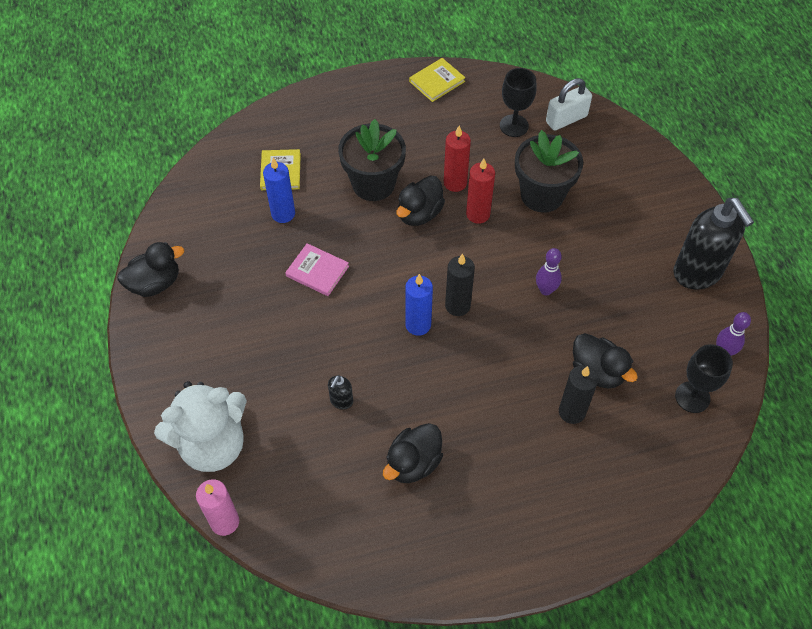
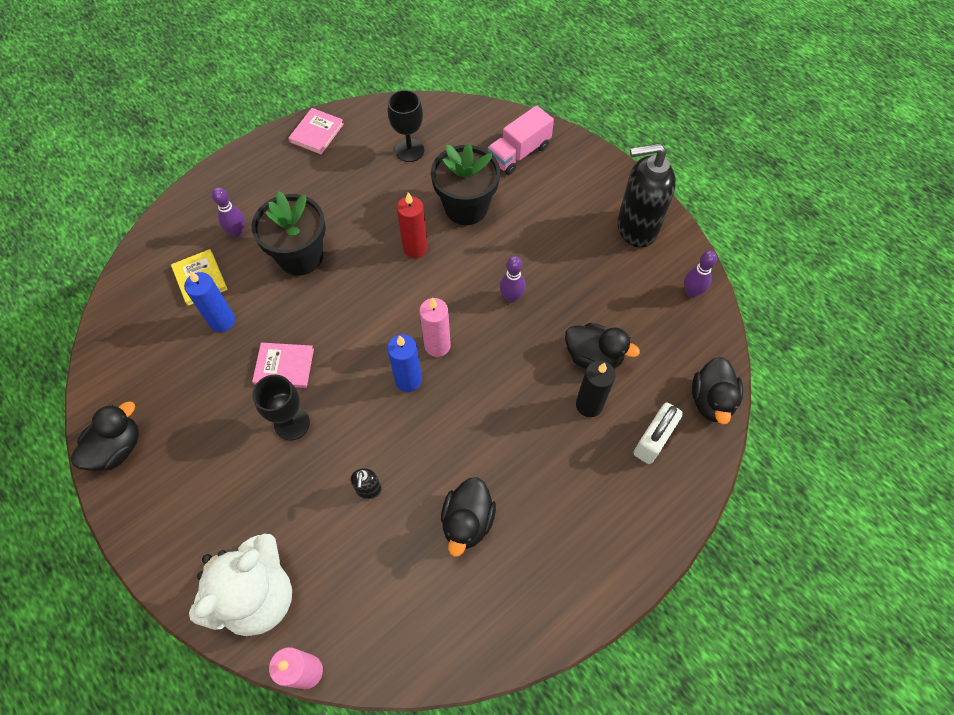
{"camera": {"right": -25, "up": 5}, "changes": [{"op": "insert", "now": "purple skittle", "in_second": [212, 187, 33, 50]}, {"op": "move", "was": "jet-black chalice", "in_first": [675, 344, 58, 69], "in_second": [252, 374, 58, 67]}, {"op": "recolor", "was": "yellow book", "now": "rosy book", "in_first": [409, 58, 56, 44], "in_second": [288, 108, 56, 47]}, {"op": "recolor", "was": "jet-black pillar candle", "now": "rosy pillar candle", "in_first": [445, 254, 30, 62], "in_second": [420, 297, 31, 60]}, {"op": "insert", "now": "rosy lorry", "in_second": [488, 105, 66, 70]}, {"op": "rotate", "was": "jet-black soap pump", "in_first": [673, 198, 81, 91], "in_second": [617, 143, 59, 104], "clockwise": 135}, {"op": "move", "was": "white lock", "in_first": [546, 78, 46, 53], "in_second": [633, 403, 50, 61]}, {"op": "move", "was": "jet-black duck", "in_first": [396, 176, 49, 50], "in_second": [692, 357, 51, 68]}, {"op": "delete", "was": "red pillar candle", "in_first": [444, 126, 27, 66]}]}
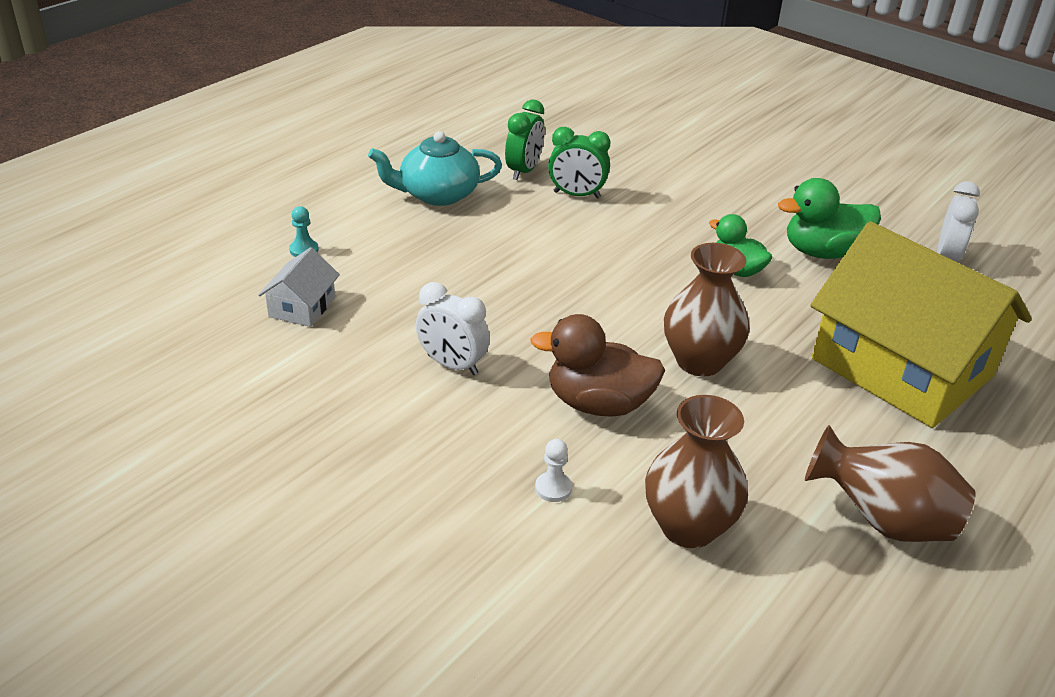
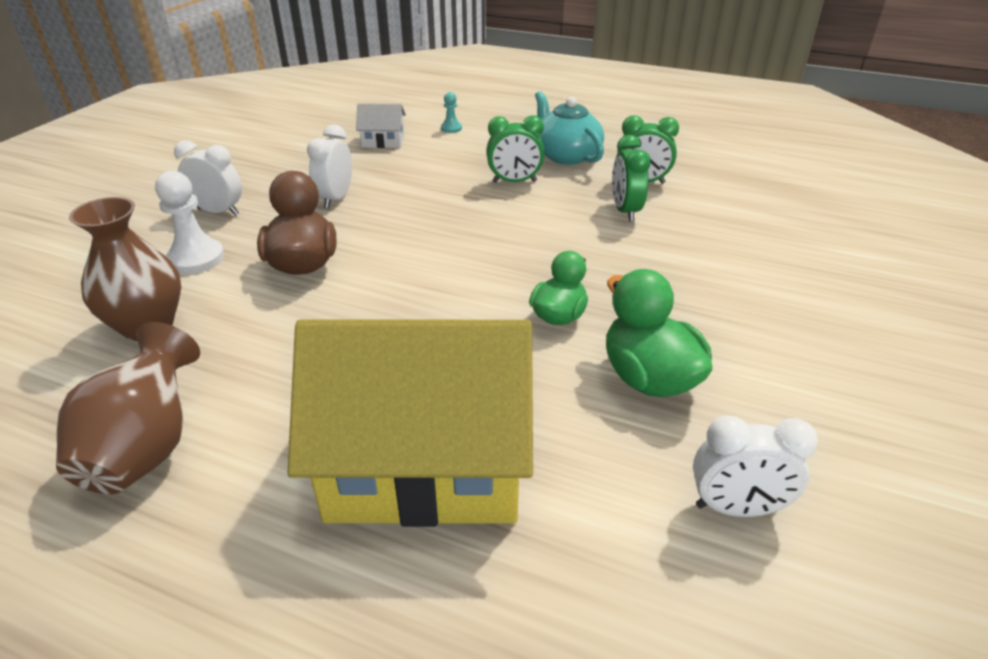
{"camera": {"right": 75, "up": 0}, "changes": [{"op": "resize", "was": "white chess pawn", "in_first": [535, 439, 37, 63], "in_second": [155, 171, 70, 103], "ratio": 1.86}, {"op": "insert", "now": "white bedside clock", "in_second": [174, 140, 68, 76]}, {"op": "rotate", "was": "yellow cottage", "in_first": [810, 221, 222, 207], "in_second": [288, 319, 245, 208], "clockwise": 60}, {"op": "insert", "now": "green bedside clock", "in_second": [487, 115, 58, 68]}, {"op": "delete", "was": "russet tall vase", "in_first": [664, 243, 86, 133]}]}
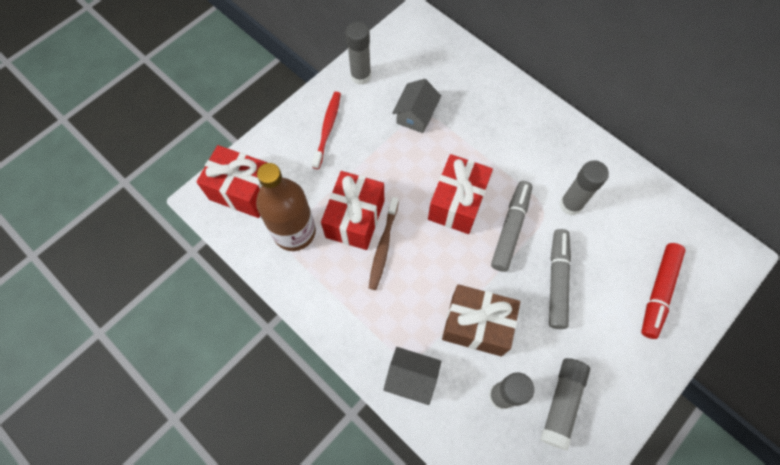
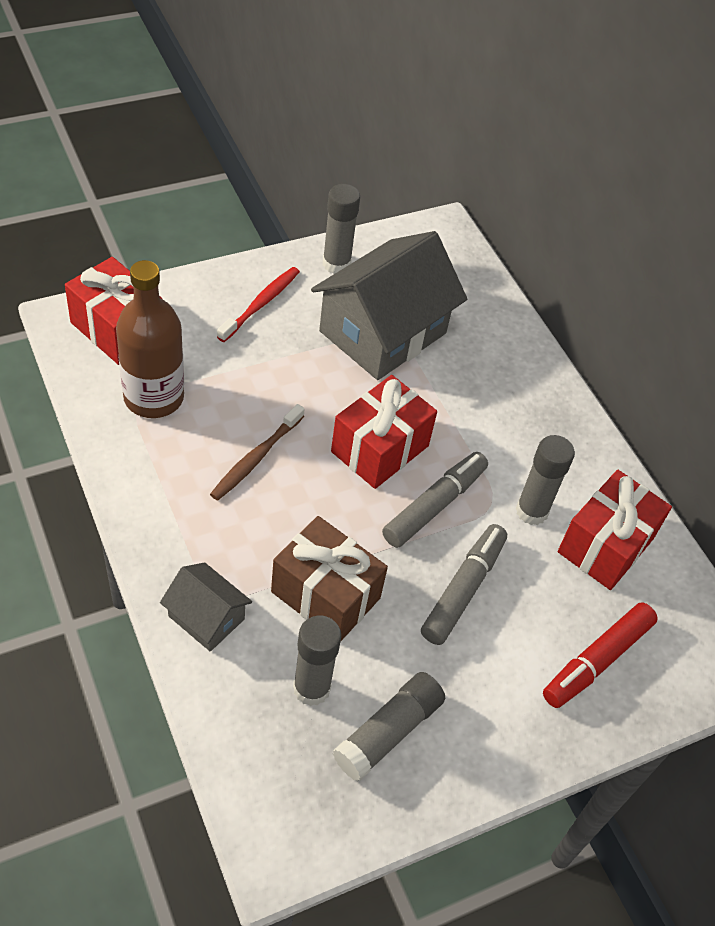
{"camera": {"right": 15, "up": -15}, "changes": [{"op": "resize", "was": "grey cottage", "in_first": [392, 79, 49, 54], "in_second": [311, 231, 156, 149], "ratio": 2.06}, {"op": "move", "was": "red present", "in_first": [321, 171, 63, 79], "in_second": [558, 470, 114, 120]}]}
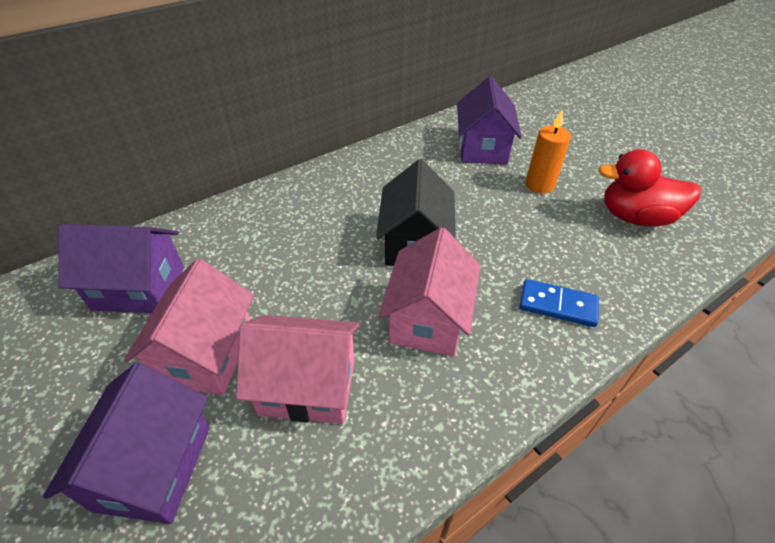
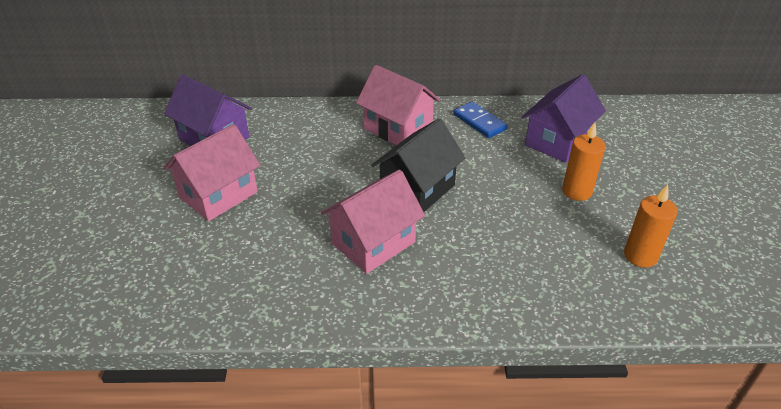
{"camera": {"right": 35, "up": -5}, "changes": [{"op": "move", "was": "rosy cottage", "in_first": [236, 315, 123, 109], "in_second": [356, 65, 84, 80]}, {"op": "move", "was": "cobalt domino", "in_first": [519, 279, 80, 48], "in_second": [453, 102, 55, 36]}, {"op": "replace", "was": "red duck", "now": "orange pillar candle", "in_first": [598, 149, 103, 78], "in_second": [624, 185, 54, 83]}, {"op": "delete", "was": "purple cottage", "in_first": [43, 363, 167, 161]}]}
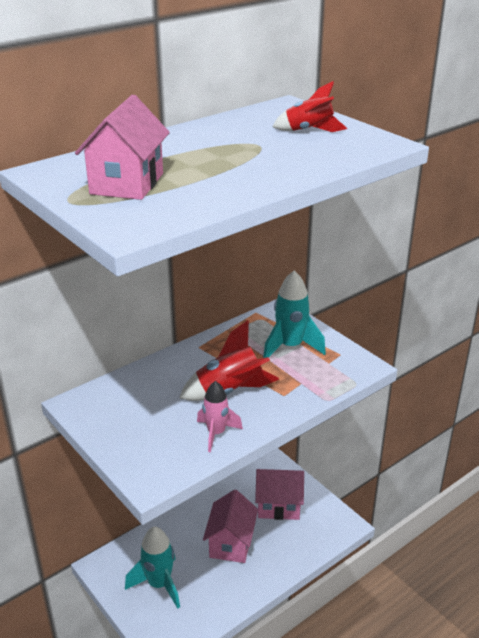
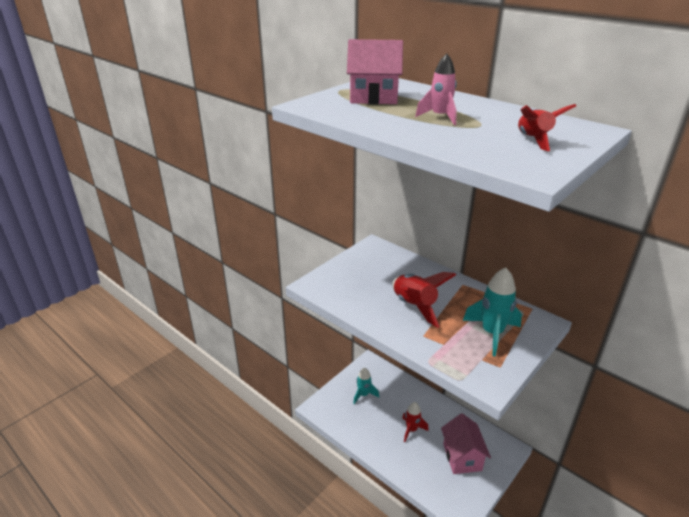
{"camera": {"right": 80, "up": 0}, "changes": [{"op": "resize", "was": "turquoise toy rocket", "in_first": [125, 527, 55, 82], "in_second": [353, 368, 26, 36], "ratio": 0.65}, {"op": "replace", "was": "rosy cottage", "now": "red toy rocket", "in_first": [203, 489, 55, 74], "in_second": [402, 402, 27, 40]}, {"op": "move", "was": "rosy toy rocket", "in_first": [197, 381, 46, 71], "in_second": [415, 53, 42, 72]}]}
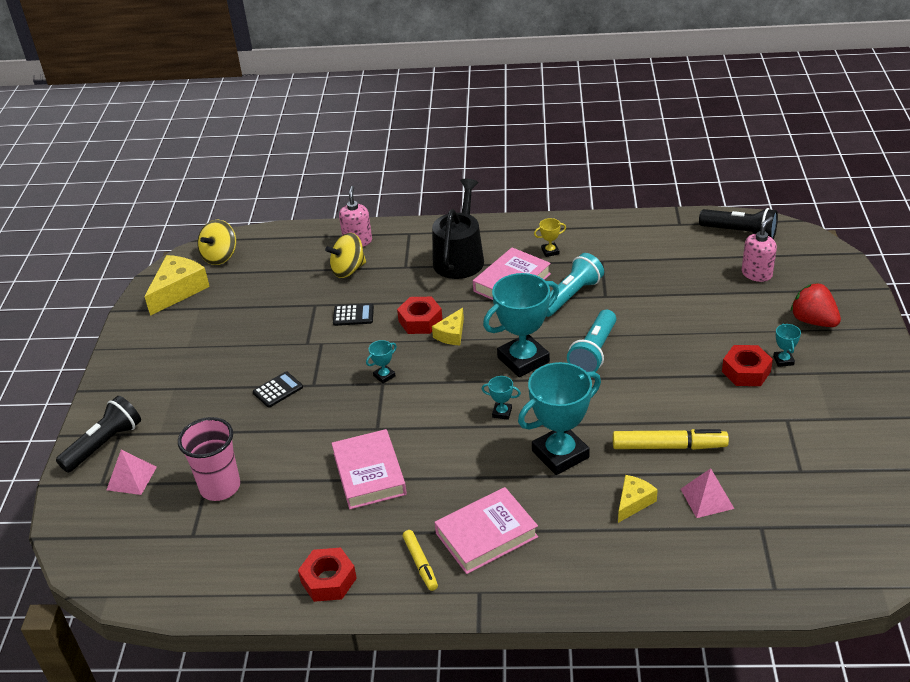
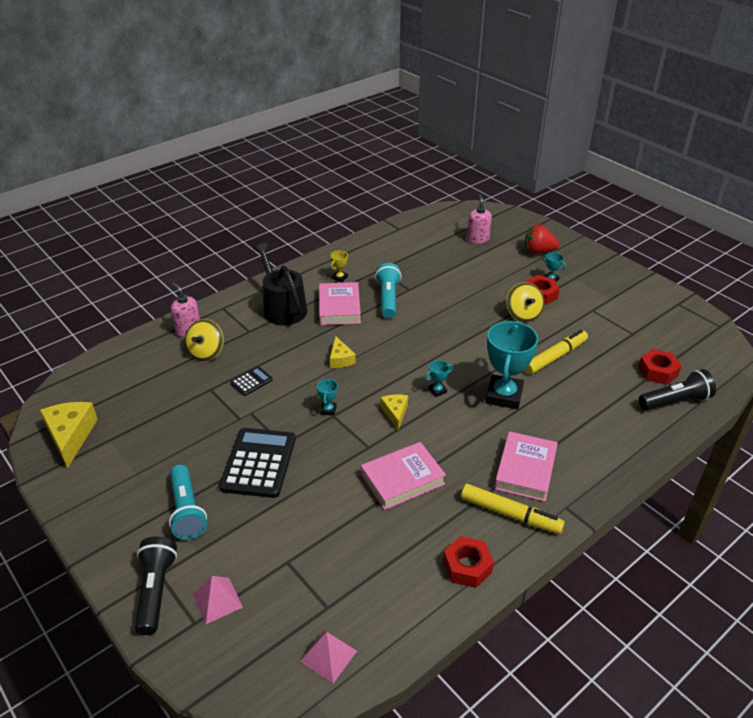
{"camera": {"right": -45, "up": 0}, "changes": [{"op": "move", "was": "turquoise flashlight", "in_first": [567, 310, 49, 62], "in_second": [169, 465, 38, 75]}, {"op": "resize", "was": "jet-black calculator", "in_first": [253, 372, 50, 35], "in_second": [219, 428, 77, 70], "ratio": 2.07}, {"op": "move", "was": "rosy pyramid", "in_first": [681, 468, 53, 50], "in_second": [300, 630, 57, 53]}, {"op": "rotate", "was": "rosy book", "in_first": [332, 429, 75, 80], "in_second": [361, 442, 85, 68], "clockwise": -60}, {"op": "move", "was": "yellow piece of cheese", "in_first": [618, 475, 40, 48], "in_second": [380, 394, 28, 36]}, {"op": "resize", "was": "yellow marker pen", "in_first": [403, 530, 35, 61], "in_second": [461, 484, 103, 50], "ratio": 1.65}, {"op": "move", "was": "yellow whirligig", "in_first": [197, 220, 39, 45], "in_second": [506, 282, 38, 40]}, {"op": "move", "was": "red nut", "in_first": [397, 297, 46, 37], "in_second": [638, 349, 44, 36]}, {"op": "move", "was": "jet-black flashlight", "in_first": [699, 208, 79, 31], "in_second": [639, 369, 77, 41]}, {"op": "delete", "was": "rosy cup", "in_first": [178, 417, 62, 84]}, {"op": "delete", "was": "turquoise trophy", "in_first": [483, 273, 76, 104]}]}
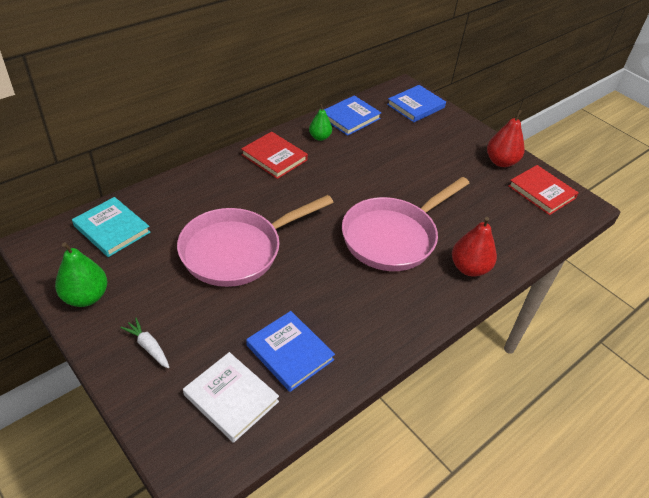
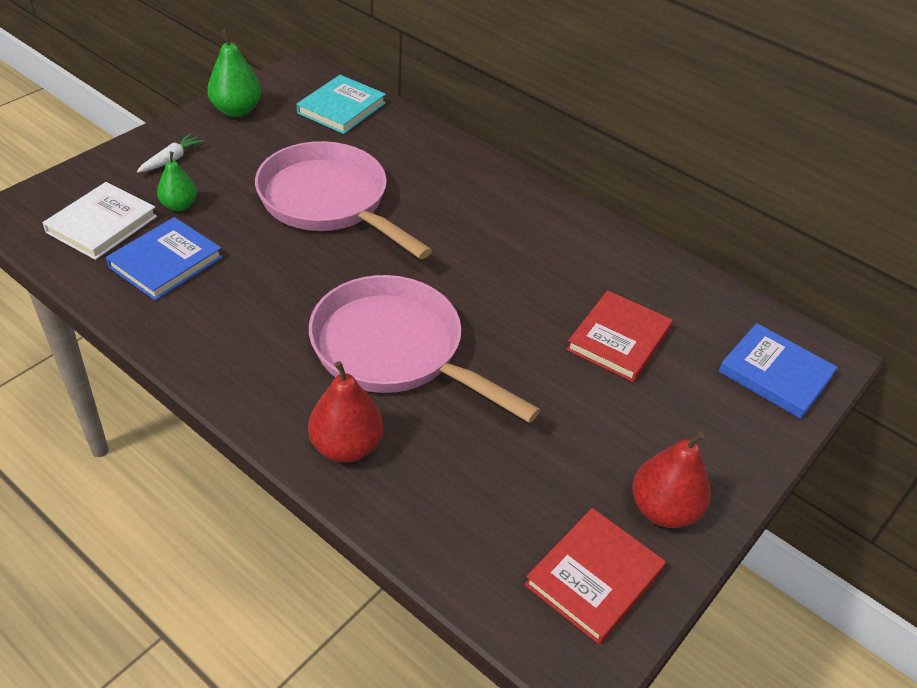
{"camera": {"right": 80, "up": 0}, "changes": [{"op": "move", "was": "green pear", "in_first": [309, 104, 23, 37], "in_second": [157, 152, 40, 59]}, {"op": "move", "was": "red book", "in_first": [241, 132, 67, 47], "in_second": [566, 290, 107, 92]}, {"op": "delete", "was": "cobalt book", "in_first": [324, 95, 57, 41]}]}
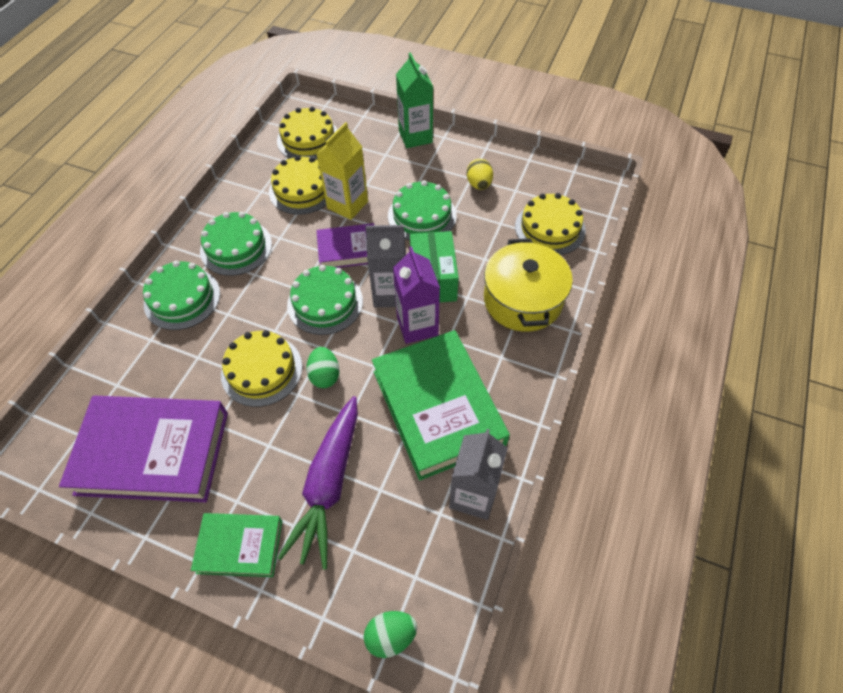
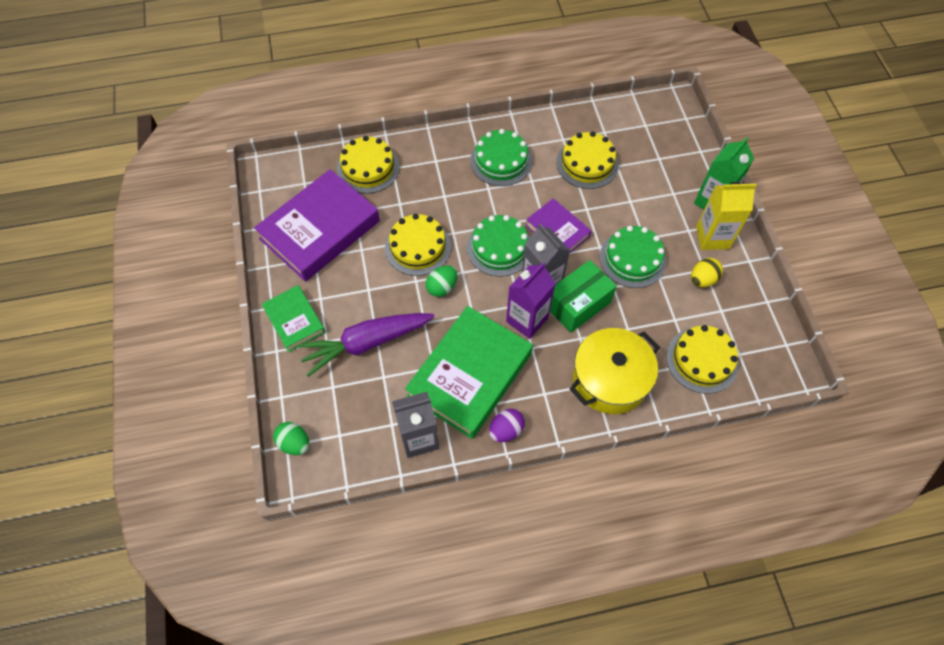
{"camera": {"right": 55, "up": 5}, "changes": [{"op": "rotate", "was": "purple book", "in_first": [59, 396, 169, 106], "in_second": [254, 169, 126, 113], "clockwise": 75}, {"op": "move", "was": "yellow cake", "in_first": [277, 107, 61, 53], "in_second": [337, 136, 63, 58]}, {"op": "insert", "now": "purple egg", "in_second": [489, 409, 36, 33]}, {"op": "move", "was": "yellow juice carton", "in_first": [317, 122, 51, 98], "in_second": [696, 182, 61, 68]}, {"op": "delete", "was": "green cake", "in_first": [143, 261, 77, 69]}]}
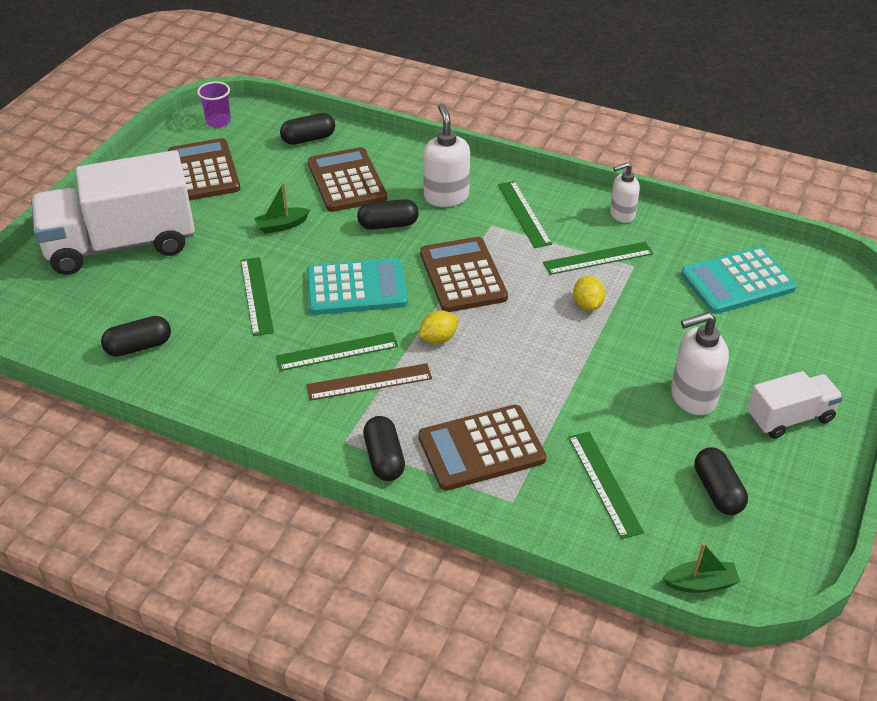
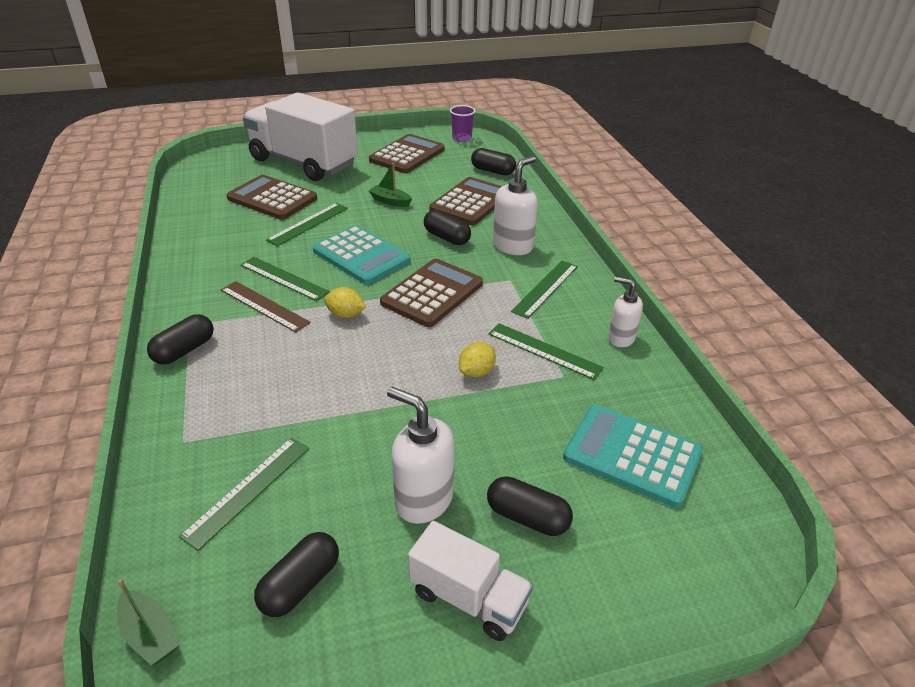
{"camera": {"right": 50, "up": -5}, "changes": [{"op": "move", "was": "russet calculator", "in_first": [418, 405, 128, 86], "in_second": [227, 175, 90, 45]}, {"op": "move", "was": "jet-black pill shape", "in_first": [101, 316, 70, 41], "in_second": [487, 476, 86, 60]}]}
